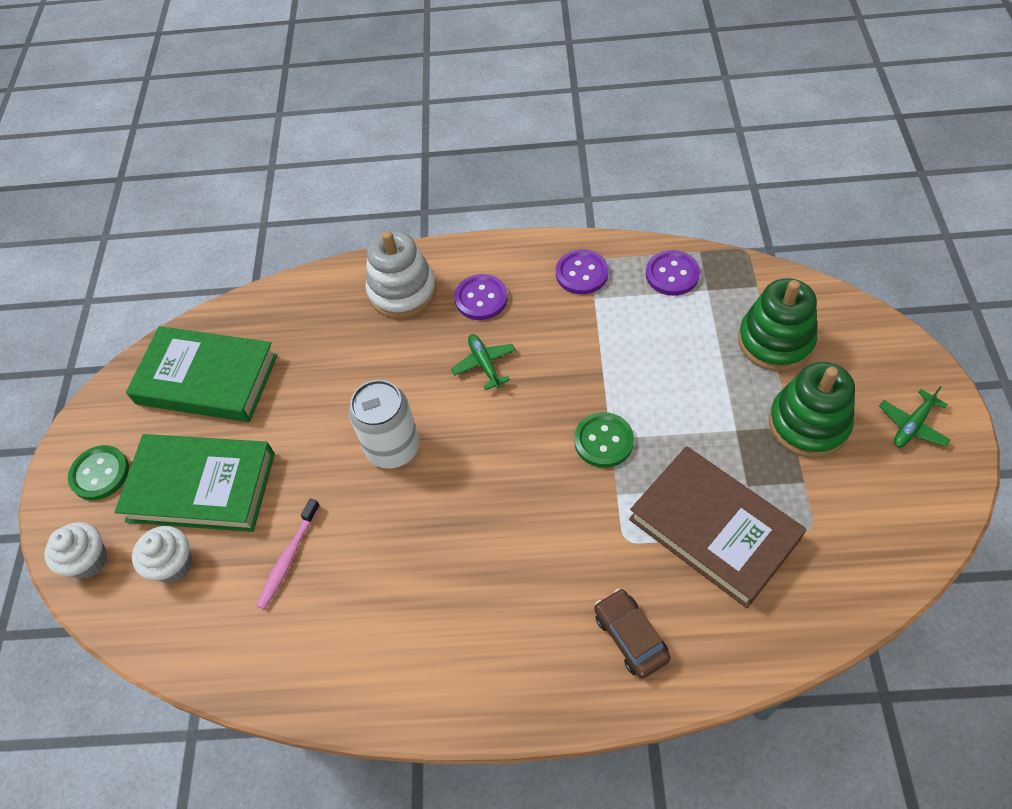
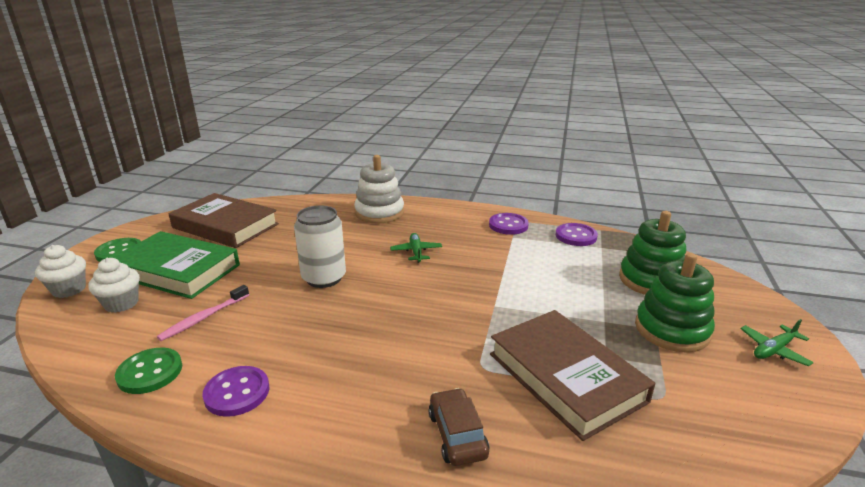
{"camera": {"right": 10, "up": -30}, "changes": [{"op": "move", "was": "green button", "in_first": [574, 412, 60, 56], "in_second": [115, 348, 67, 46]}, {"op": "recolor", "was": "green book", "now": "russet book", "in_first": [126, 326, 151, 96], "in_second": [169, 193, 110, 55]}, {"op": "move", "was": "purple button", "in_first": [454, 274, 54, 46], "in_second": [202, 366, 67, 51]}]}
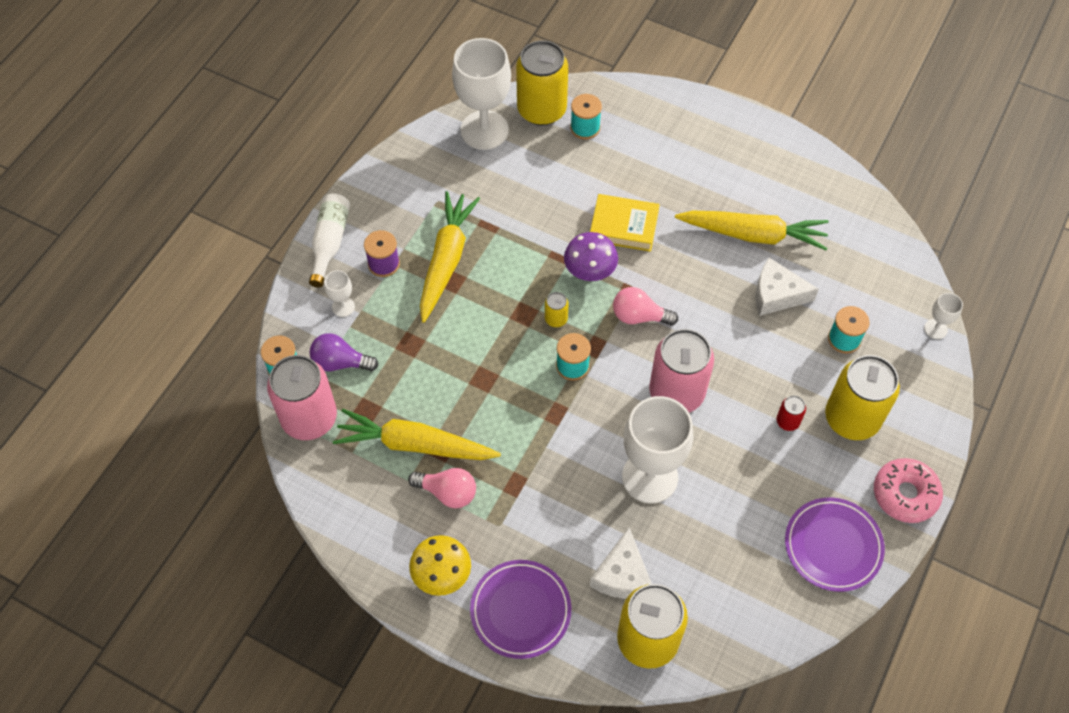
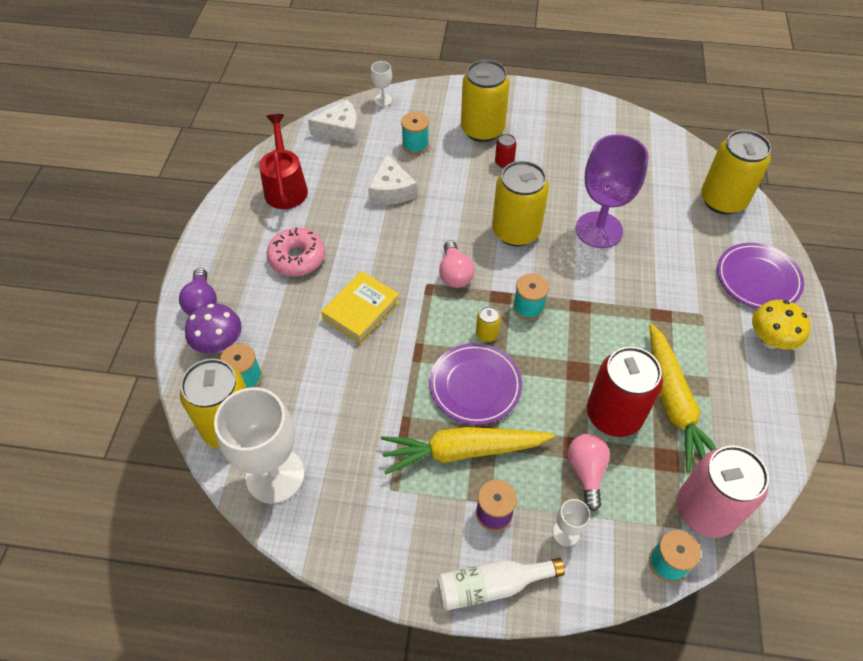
{"camera": {"right": -110, "up": -5}, "changes": [{"op": "move", "was": "purple light bulb", "in_first": [309, 333, 69, 38], "in_second": [179, 268, 38, 47]}, {"op": "move", "was": "purple fungus", "in_first": [564, 232, 54, 49], "in_second": [185, 303, 57, 50]}, {"op": "insert", "now": "red watering pot", "in_second": [259, 114, 49, 95]}, {"op": "move", "was": "rosy donut", "in_first": [874, 458, 69, 65], "in_second": [267, 228, 58, 48]}, {"op": "move", "was": "white piece of cheese", "in_first": [590, 528, 62, 71], "in_second": [308, 100, 50, 44]}, {"op": "rotate", "was": "yellow book", "in_first": [590, 194, 70, 58], "in_second": [321, 271, 78, 73], "clockwise": 45}, {"op": "move", "was": "purple plate", "in_first": [785, 497, 100, 95], "in_second": [429, 343, 93, 82]}, {"op": "recolor", "was": "rosy can", "now": "yellow can", "in_first": [649, 329, 65, 83], "in_second": [492, 161, 57, 85]}, {"op": "move", "was": "rosy light bulb", "in_first": [408, 468, 68, 41], "in_second": [568, 434, 42, 77]}, {"op": "recolor", "was": "white chalice", "now": "purple chalice", "in_first": [622, 396, 71, 107], "in_second": [576, 134, 73, 114]}, {"op": "insert", "now": "red can", "in_second": [587, 347, 76, 90]}, {"op": "delete", "was": "yellow carrot", "in_first": [675, 211, 154, 39]}]}
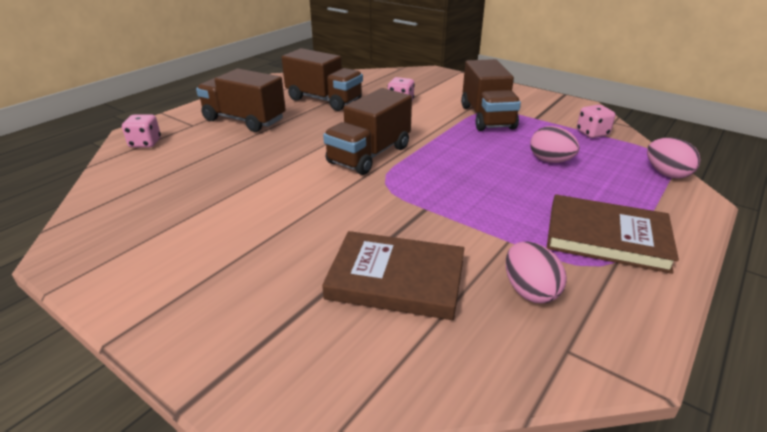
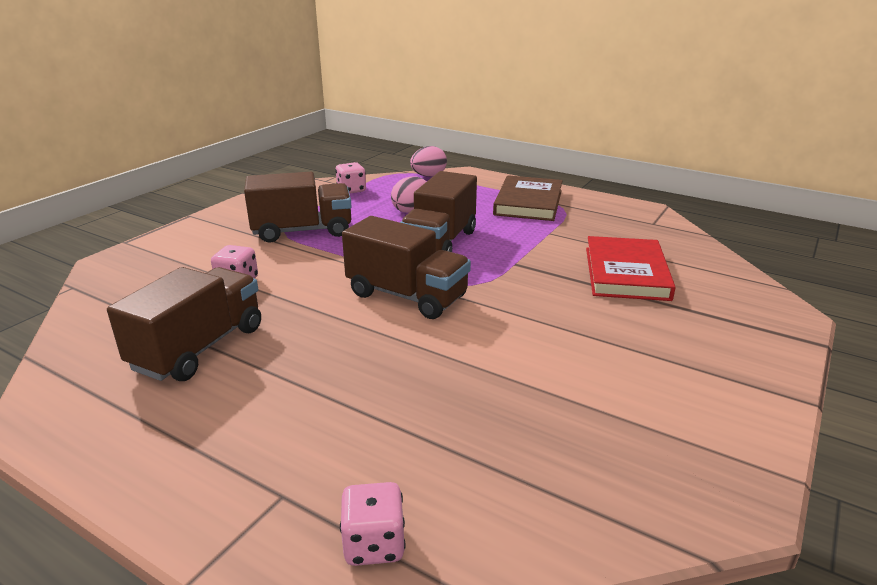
{"camera": {"right": -95, "up": -5}, "changes": [{"op": "move", "was": "russet lorry", "in_first": [196, 68, 90, 64], "in_second": [400, 171, 77, 81]}, {"op": "recolor", "was": "russet book", "now": "red book", "in_first": [322, 231, 142, 89], "in_second": [586, 236, 90, 65]}, {"op": "delete", "was": "rosy egg", "in_first": [506, 242, 61, 61]}]}
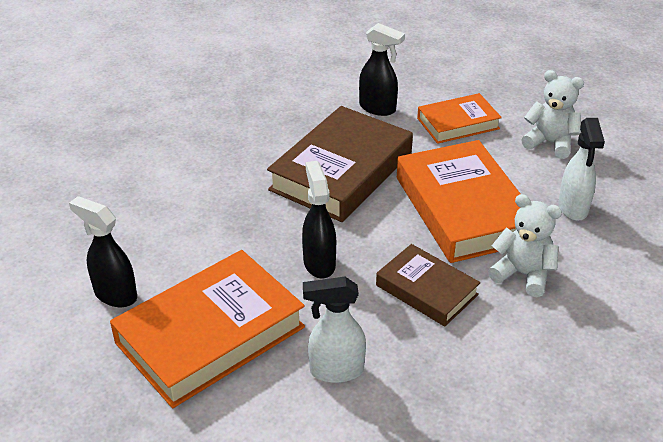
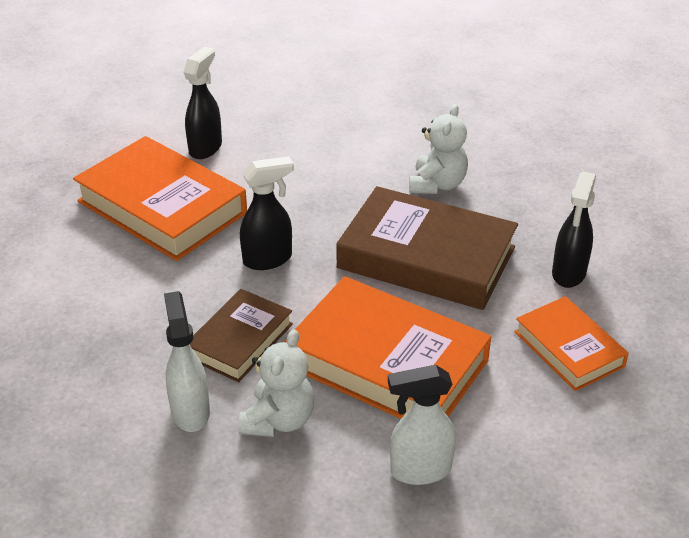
{"camera": {"right": 80, "up": 0}, "changes": [{"op": "move", "was": "white spray cleaner", "in_first": [303, 277, 63, 106], "in_second": [164, 291, 46, 141]}, {"op": "rotate", "was": "orange book", "in_first": [397, 140, 123, 123], "in_second": [284, 276, 207, 143], "clockwise": 60}, {"op": "move", "was": "white teddy bear", "in_first": [521, 70, 63, 89], "in_second": [409, 104, 59, 90]}]}
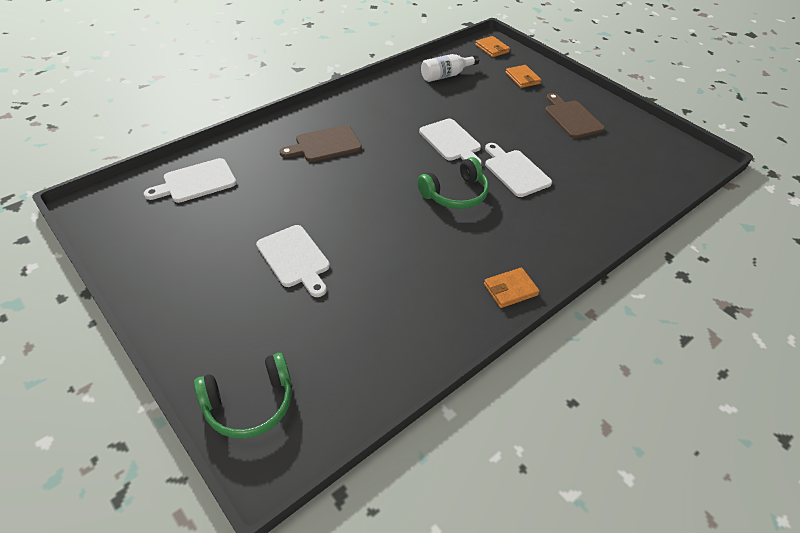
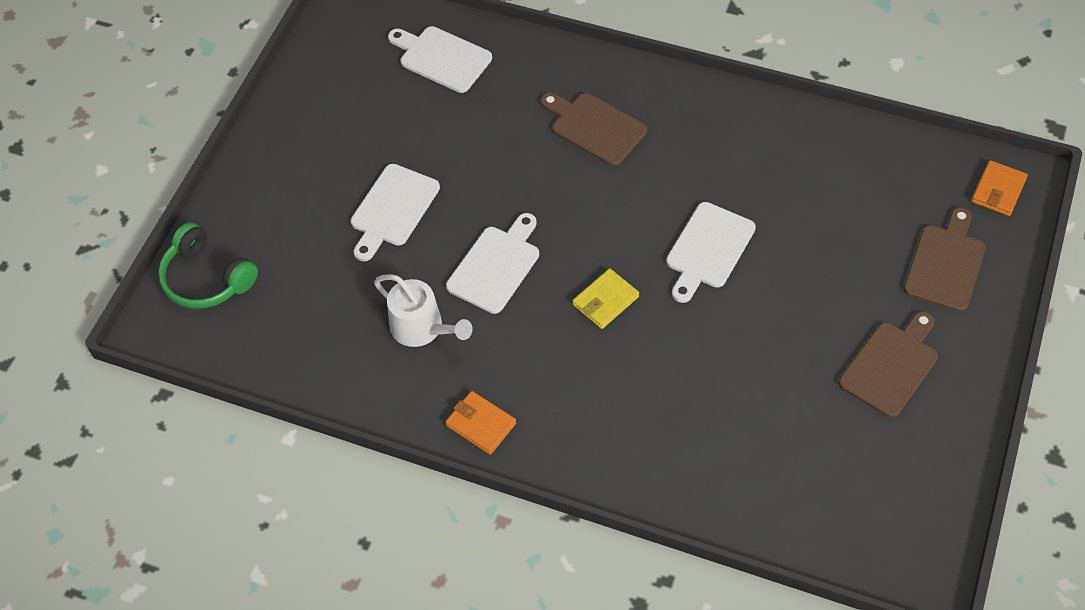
{"camera": {"right": 65, "up": 10}, "changes": [{"op": "insert", "now": "white watering pot", "in_second": [374, 274, 99, 73]}, {"op": "move", "was": "white bread board", "in_first": [485, 143, 67, 54], "in_second": [446, 213, 93, 101]}, {"op": "replace", "was": "green over-ear headphones", "now": "yellow card wallet", "in_first": [417, 157, 72, 52], "in_second": [572, 268, 67, 61]}, {"op": "replace", "was": "orange card wallet", "now": "russet bread board", "in_first": [505, 65, 36, 23], "in_second": [903, 208, 83, 104]}, {"op": "delete", "was": "white bottle", "in_first": [421, 54, 58, 28]}]}
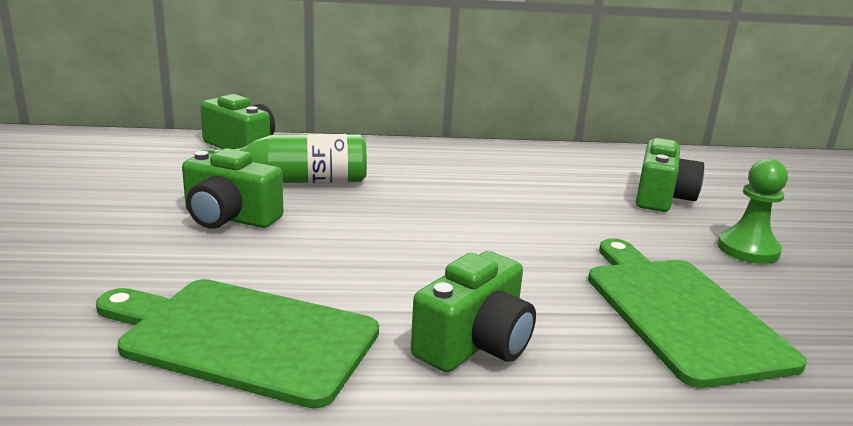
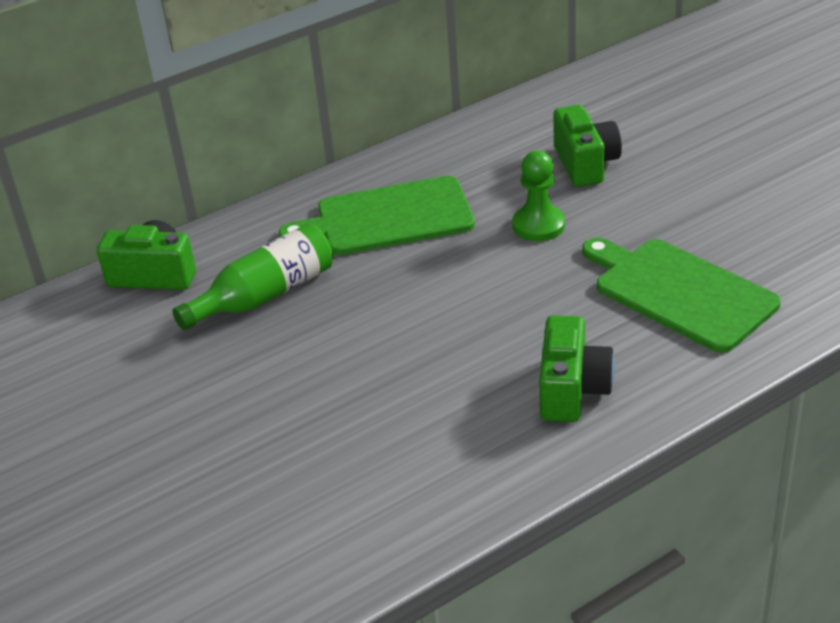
{"camera": {"right": -25, "up": 15}, "changes": [{"op": "move", "was": "green bread board", "in_first": [96, 279, 283, 129], "in_second": [279, 176, 196, 79]}, {"op": "move", "was": "green chess pawn", "in_first": [717, 159, 71, 105], "in_second": [512, 151, 53, 90]}, {"op": "delete", "was": "green compact camera", "in_first": [182, 148, 101, 81]}]}
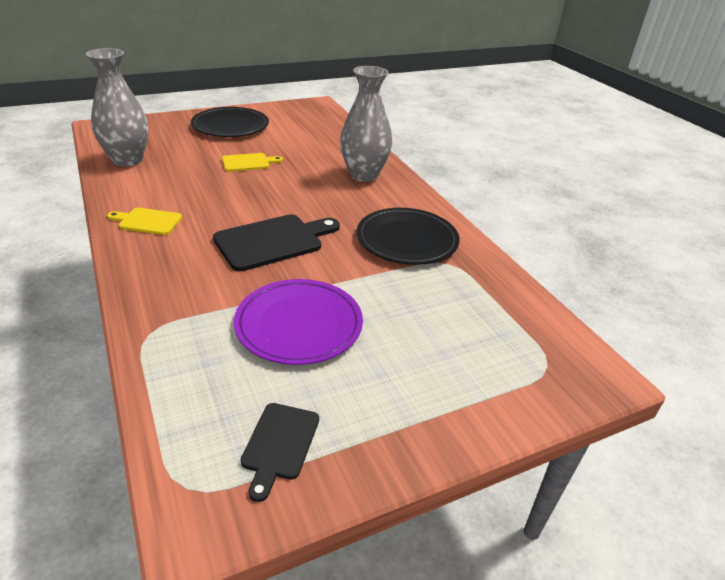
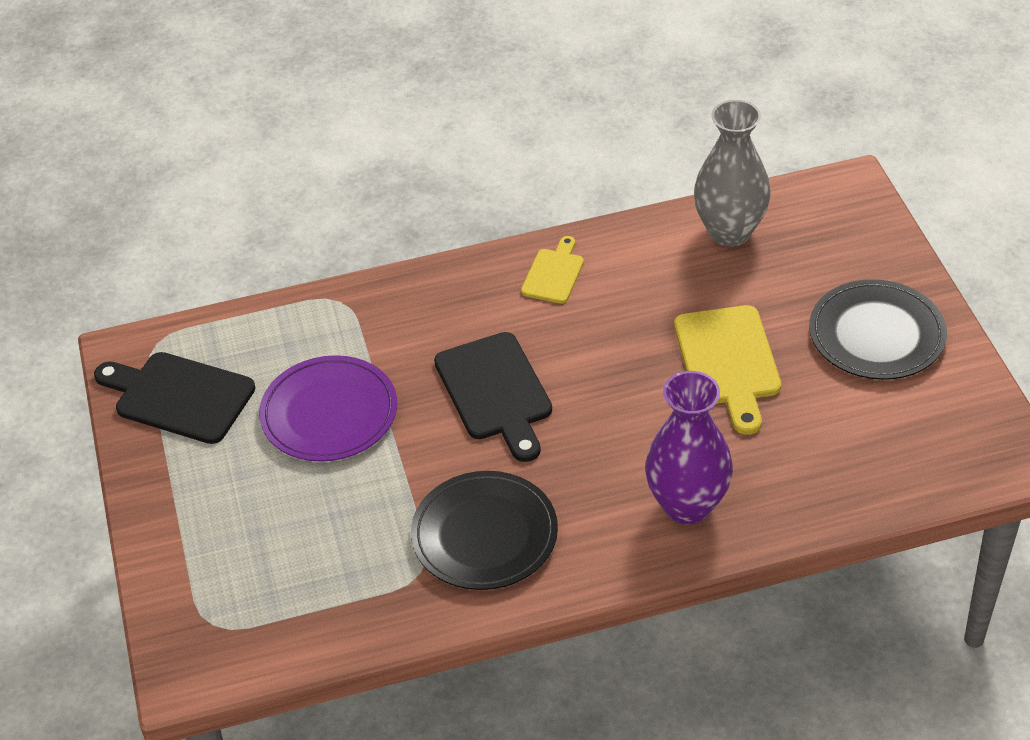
{"camera": {"right": 105, "up": 10}, "changes": [{"op": "resize", "was": "jet-black bread board", "in_first": [240, 403, 79, 99], "in_second": [94, 352, 161, 92], "ratio": 1.72}, {"op": "recolor", "was": "grey tall vase", "now": "purple tall vase", "in_first": [340, 66, 52, 116], "in_second": [645, 371, 88, 153]}, {"op": "resize", "was": "yellow bread board", "in_first": [222, 153, 61, 19], "in_second": [674, 305, 107, 129], "ratio": 1.72}]}
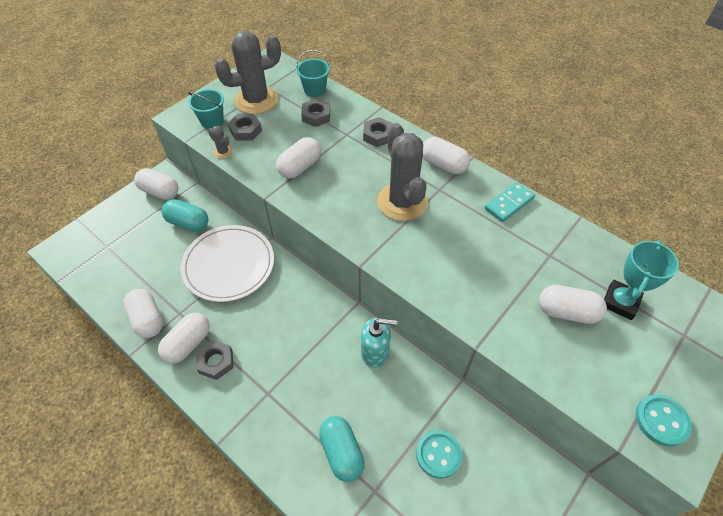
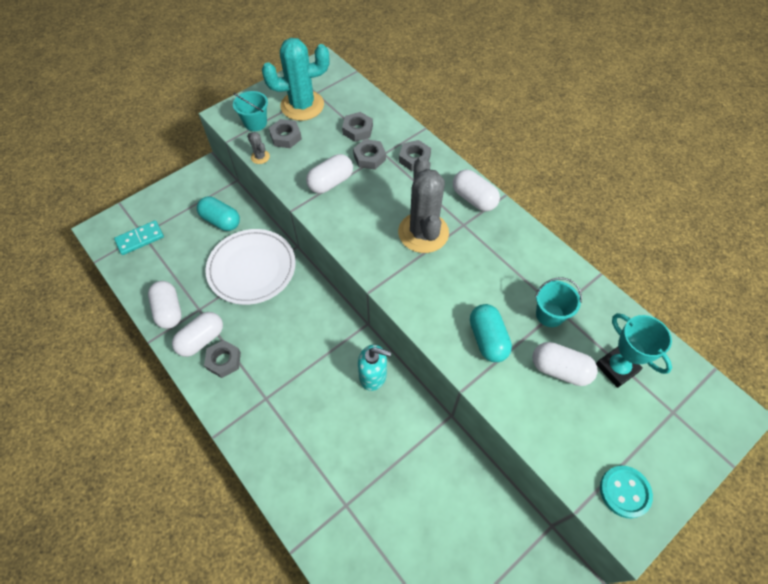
{"camera": {"right": 10, "up": 5}, "changes": [{"op": "move", "was": "turquoise domino", "in_first": [484, 182, 51, 40], "in_second": [114, 220, 50, 35]}, {"op": "recolor", "was": "grey cactus", "now": "turquoise cactus", "in_first": [215, 31, 66, 83], "in_second": [262, 38, 67, 83]}, {"op": "insert", "now": "grey nut", "in_second": [353, 139, 33, 31]}, {"op": "move", "was": "turquoise pill shape", "in_first": [319, 416, 46, 66], "in_second": [470, 304, 42, 58]}, {"op": "move", "was": "turquoise sand bucket", "in_first": [296, 50, 34, 47], "in_second": [535, 278, 47, 49]}, {"op": "rotate", "was": "turquoise trophy", "in_first": [604, 241, 75, 79], "in_second": [596, 313, 76, 75], "clockwise": -75}, {"op": "delete", "was": "white pill shape", "in_first": [134, 168, 44, 32]}, {"op": "delete", "was": "turquoise button", "in_first": [416, 430, 46, 49]}]}
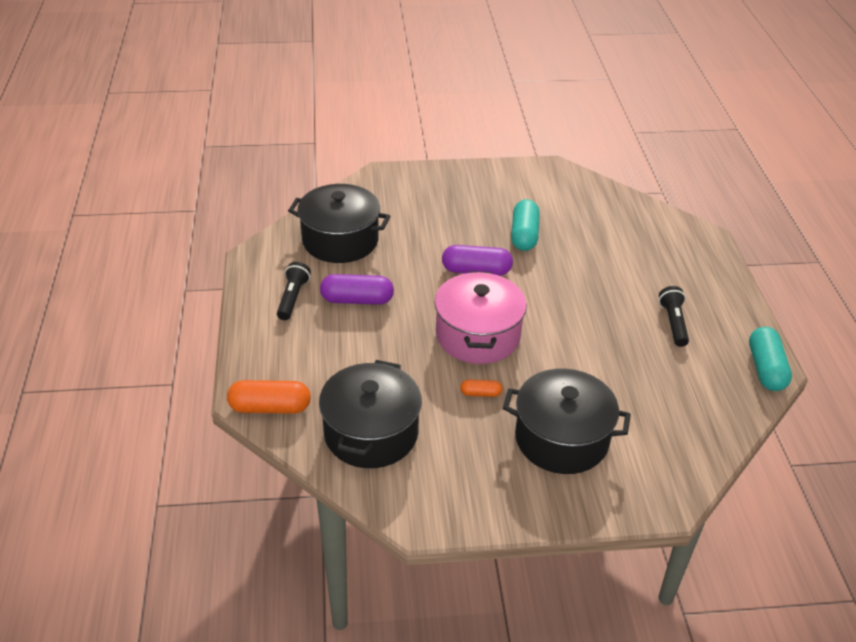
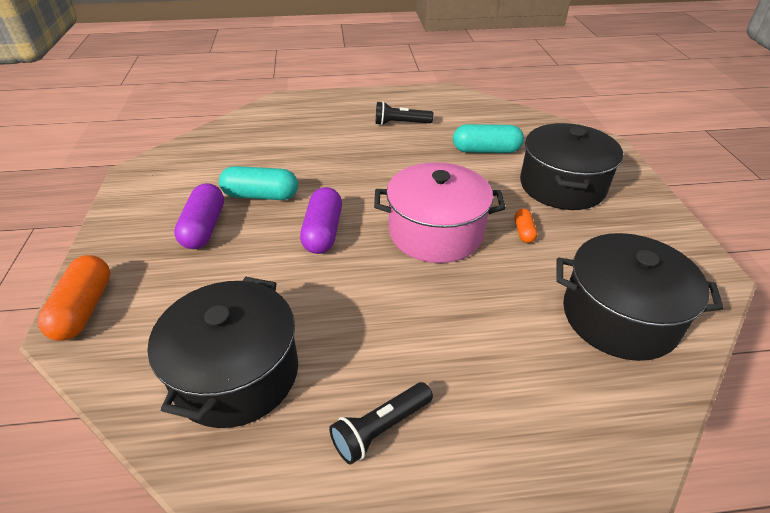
{"camera": {"right": -90, "up": 0}, "changes": [{"op": "move", "was": "orange pill shape", "in_first": [227, 380, 84, 34], "in_second": [38, 255, 72, 86]}, {"op": "move", "was": "purple pill shape", "in_first": [320, 274, 74, 31], "in_second": [174, 183, 50, 66]}, {"op": "rotate", "was": "jet-black flashlight", "in_first": [277, 262, 34, 58], "in_second": [329, 382, 104, 82], "clockwise": -45}, {"op": "move", "was": "turquoise pill shape", "in_first": [749, 327, 43, 64], "in_second": [453, 124, 71, 29]}]}
